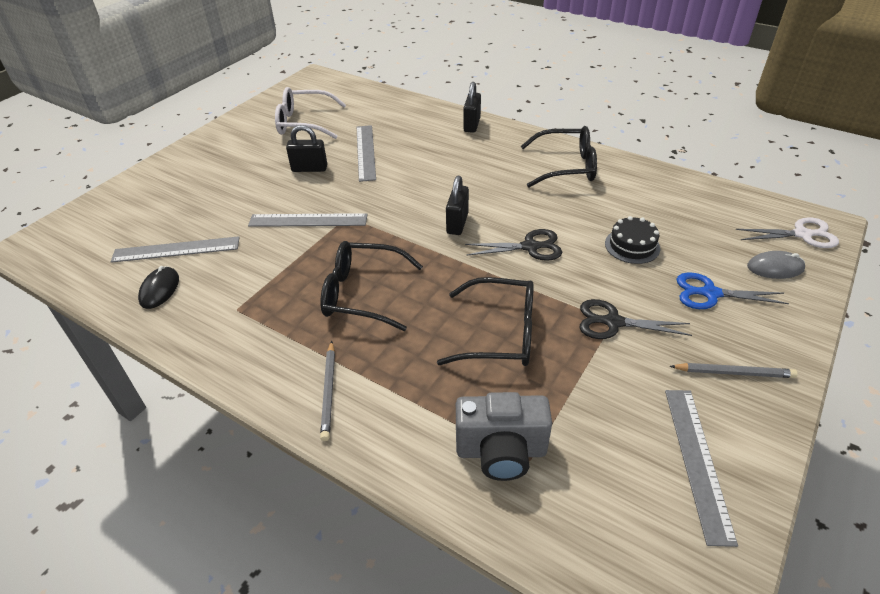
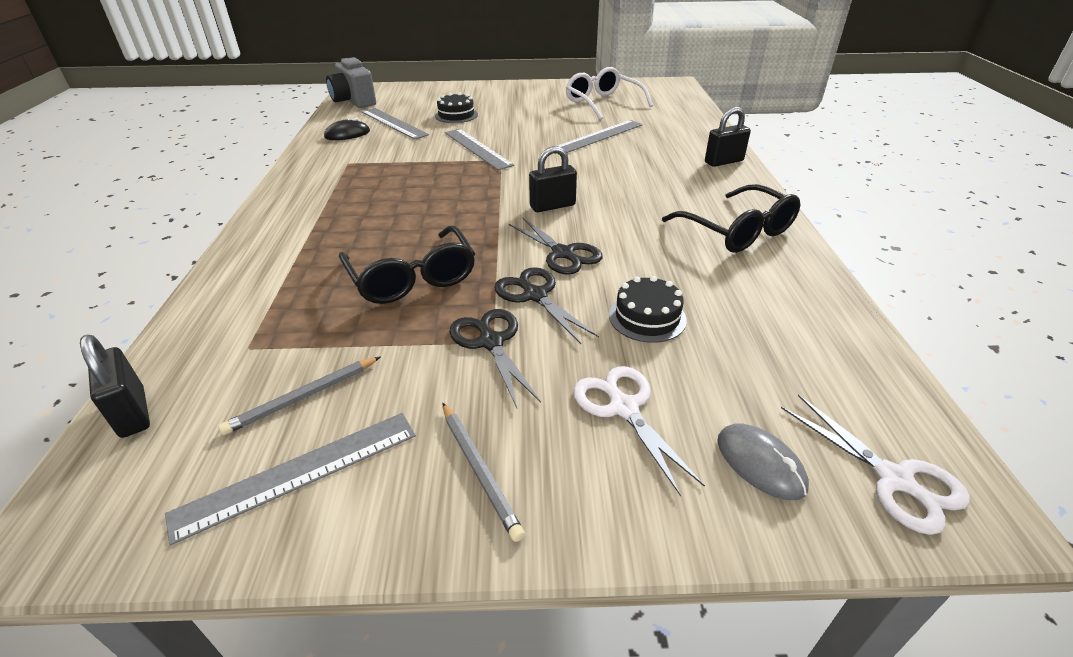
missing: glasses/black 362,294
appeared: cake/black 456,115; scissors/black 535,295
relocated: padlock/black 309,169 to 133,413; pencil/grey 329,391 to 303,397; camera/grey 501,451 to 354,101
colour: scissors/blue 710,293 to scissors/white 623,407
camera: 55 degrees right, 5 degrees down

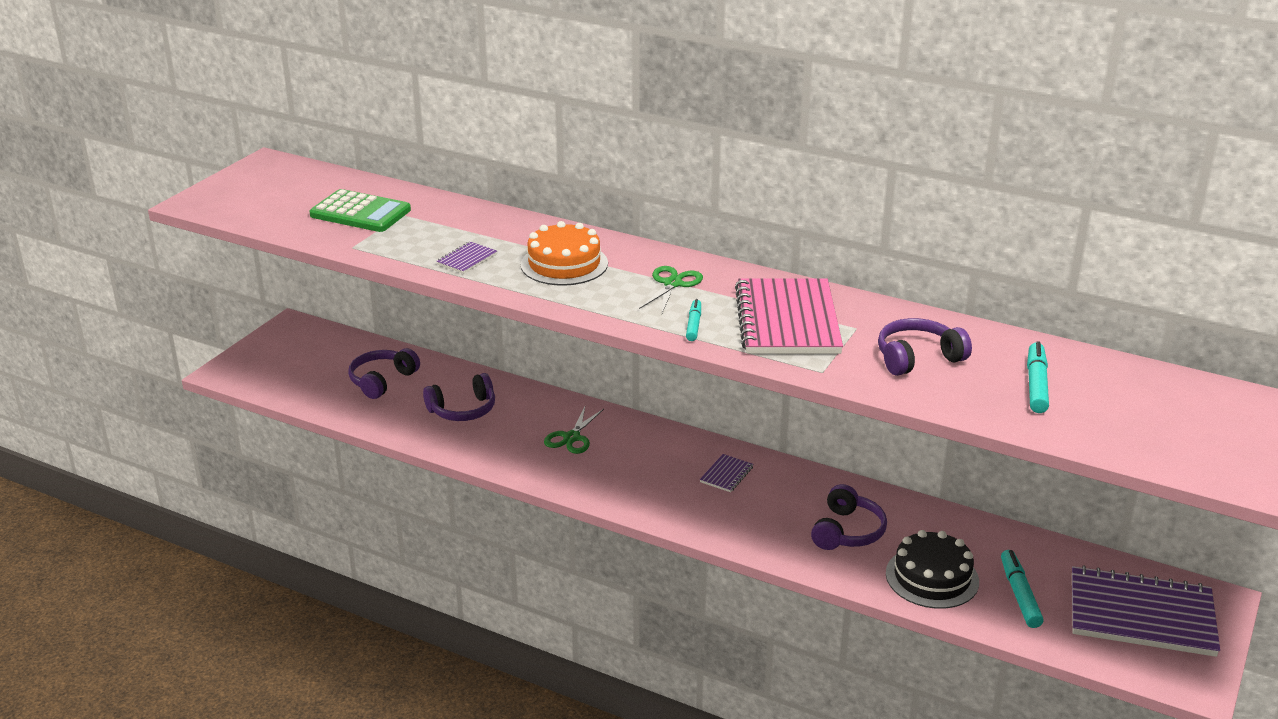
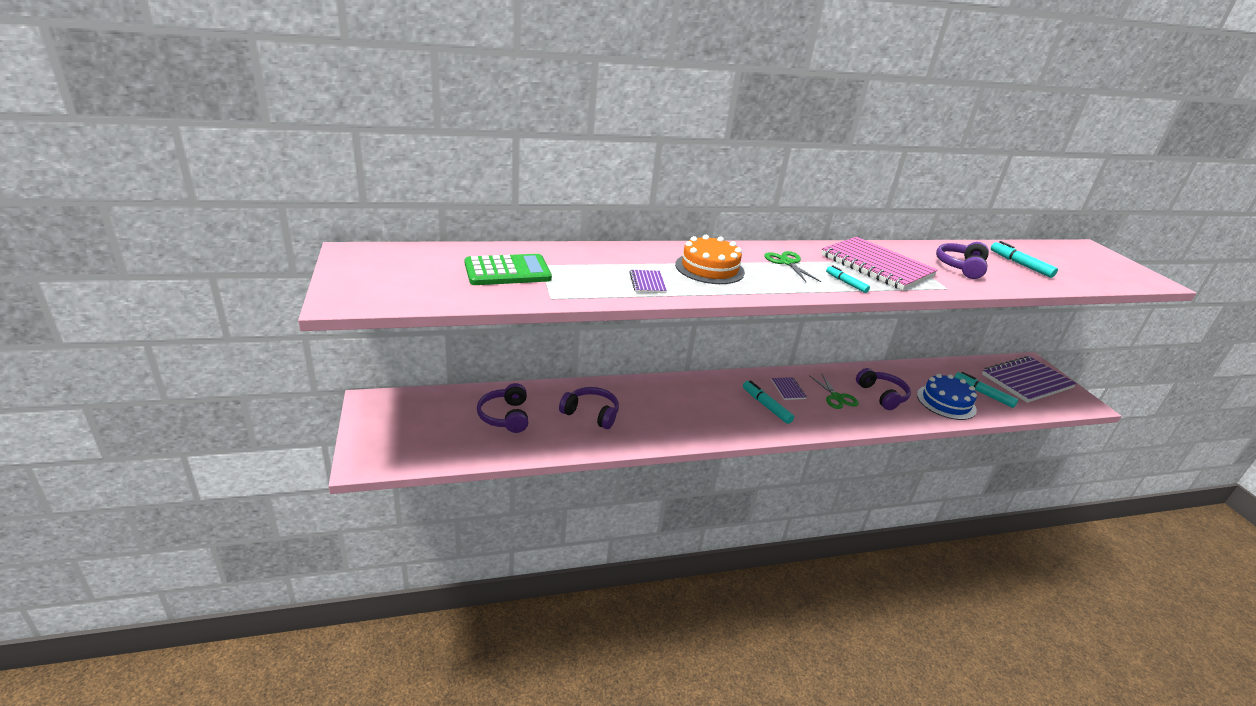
appeared: marker/turquoise 766,406
relocated: scissors/green 571,437 to 836,397
colour: cake/black 932,577 to cake/blue 946,402
spun: headphones/purple 463,410 = 591,414 90 degrees counterclockwise
camera: 45 degrees left, 0 degrees up

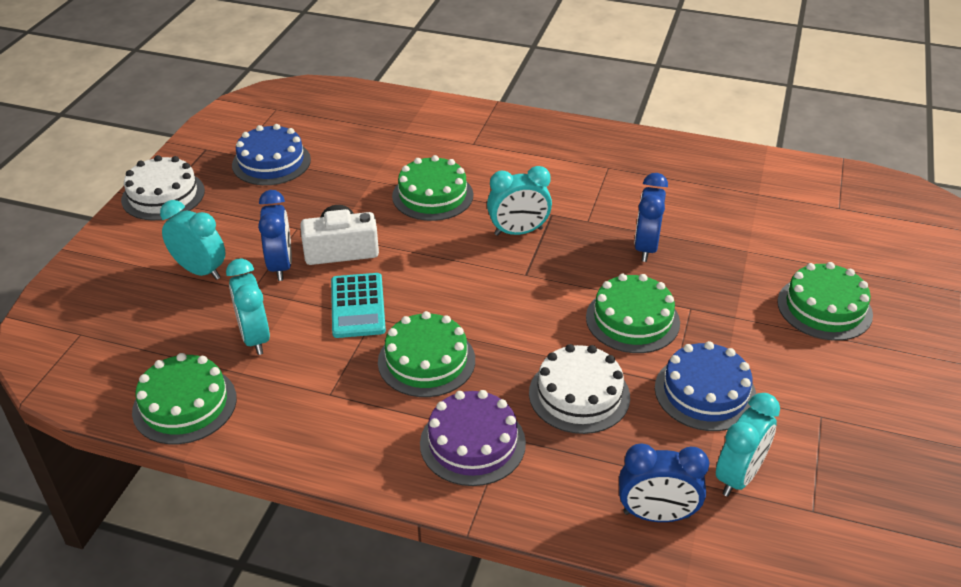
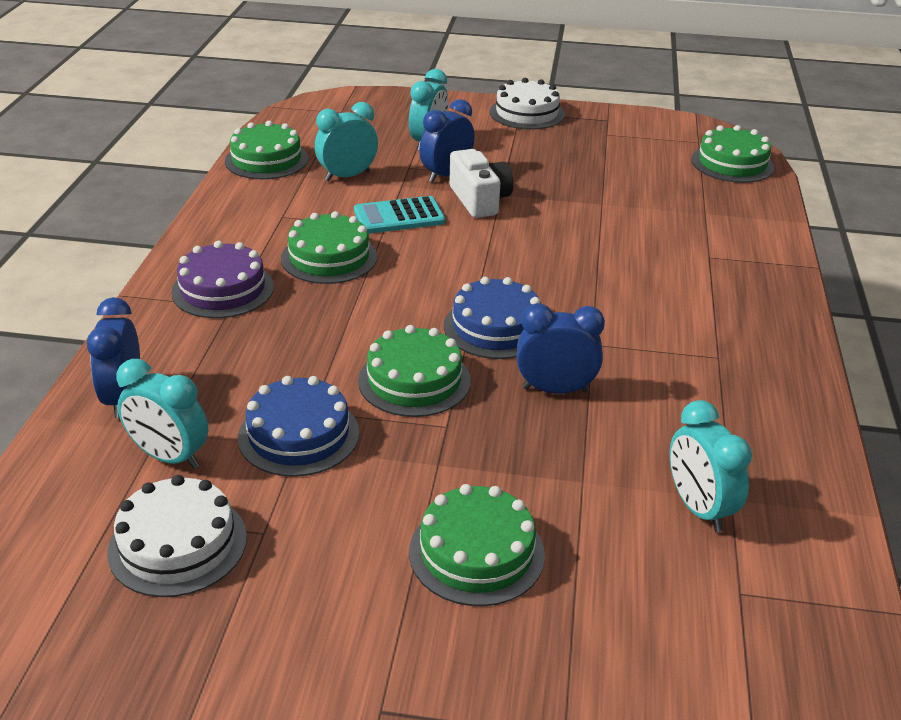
relocated: cake/blue 271,162 to 496,327; cake/green 432,195 to 732,163; clock/turquoise 518,232 to 698,508; cake/white 579,395 to 178,544
spun: clock/blue 281,266 = 446,175 150 degrees clockwise
camera: 80 degrees right, 5 degrees down

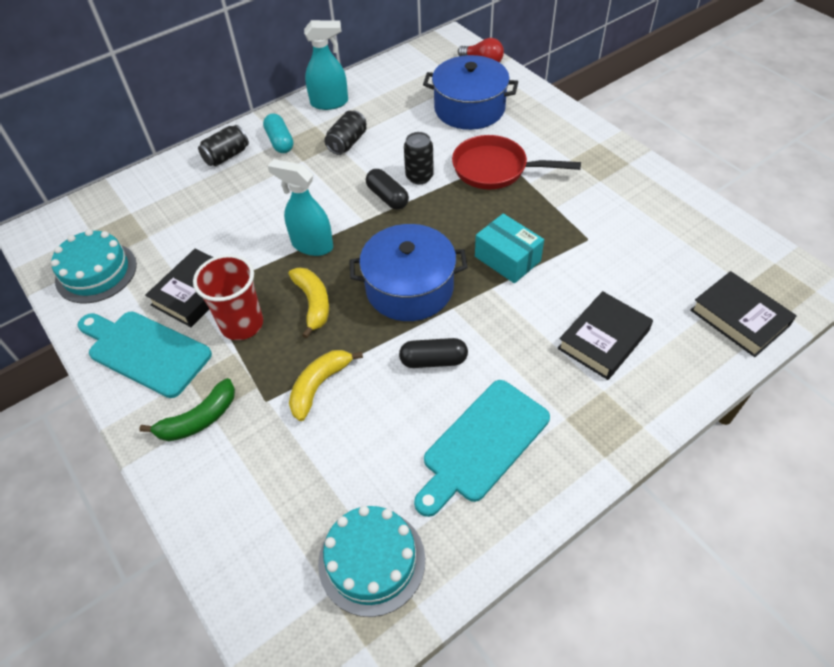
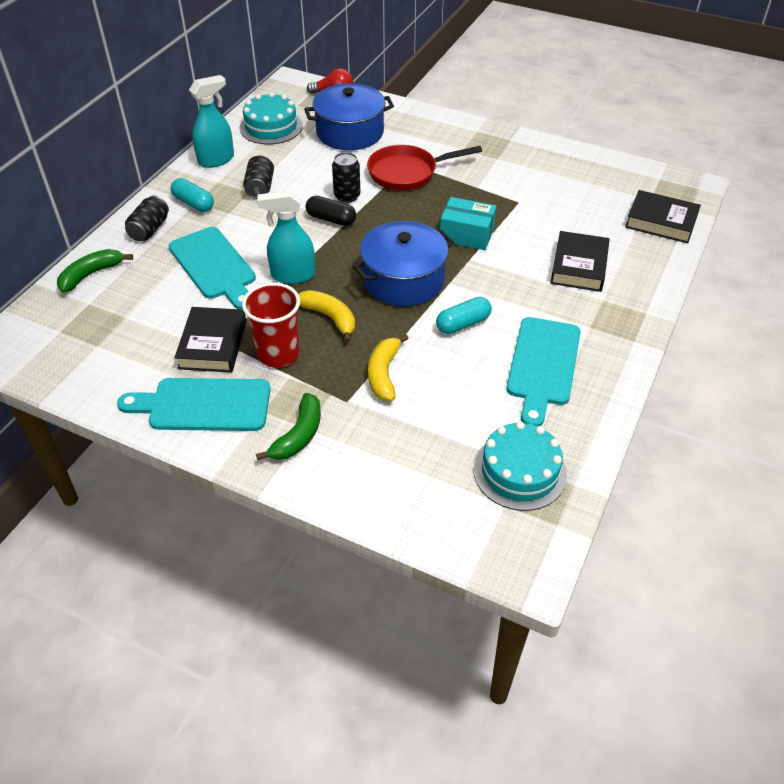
appeared: banana/green 91,275; cutting board/turquoise 214,266
relocated: cake/turquoise 96,272 to 271,127
colour: capsule/black 433,360 to capsule/turquoise 463,324
camera: 30 degrees left, 5 degrees down

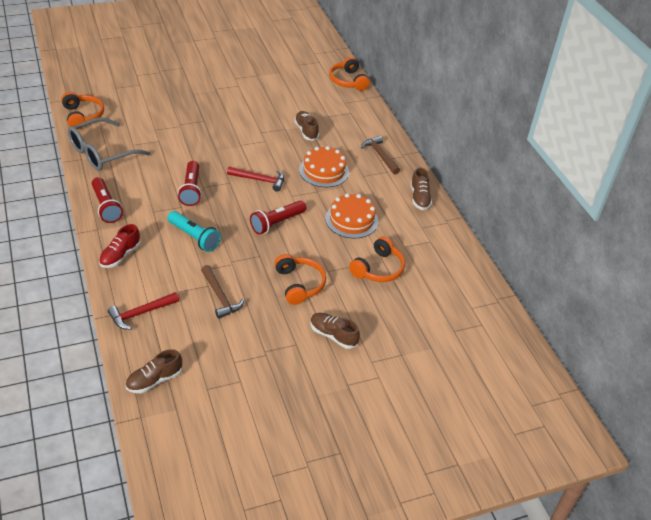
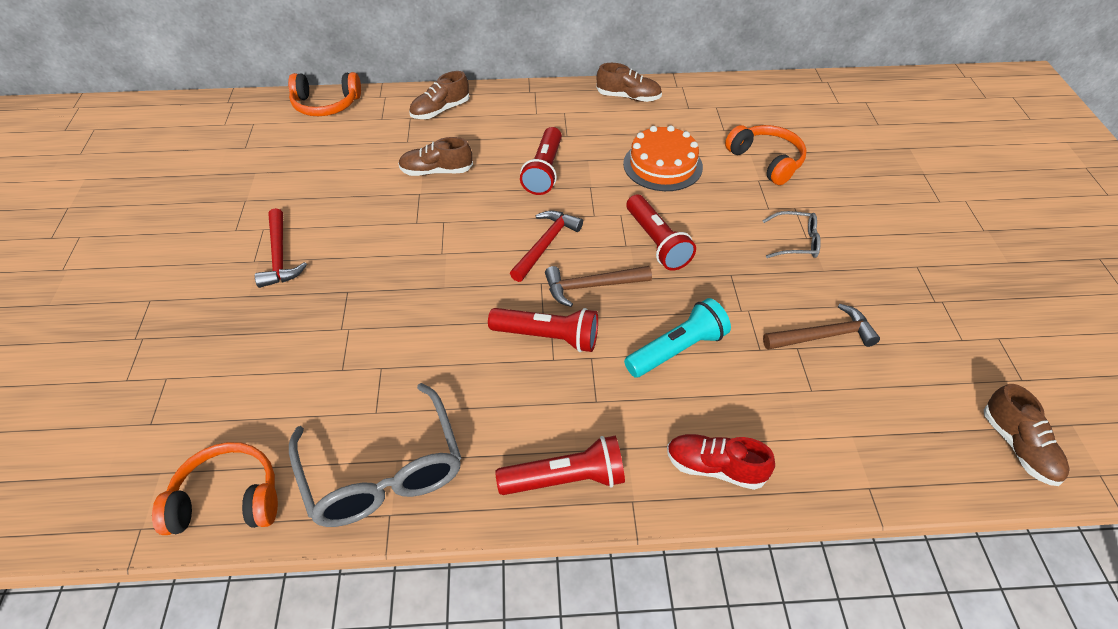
relocated: hammer/red 141,313 to 279,256; shoe/brown 333,335 to 440,110; hammer/brown 380,155 to 591,286
exchanged: headphones/orange 299,284 to glasses/grey 796,242; cake/orange 324,171 to flashlight/red 544,171
spun: shoe/red 120,255 = 715,468 150 degrees clockwise
camera: 70 degrees left, 5 degrees up

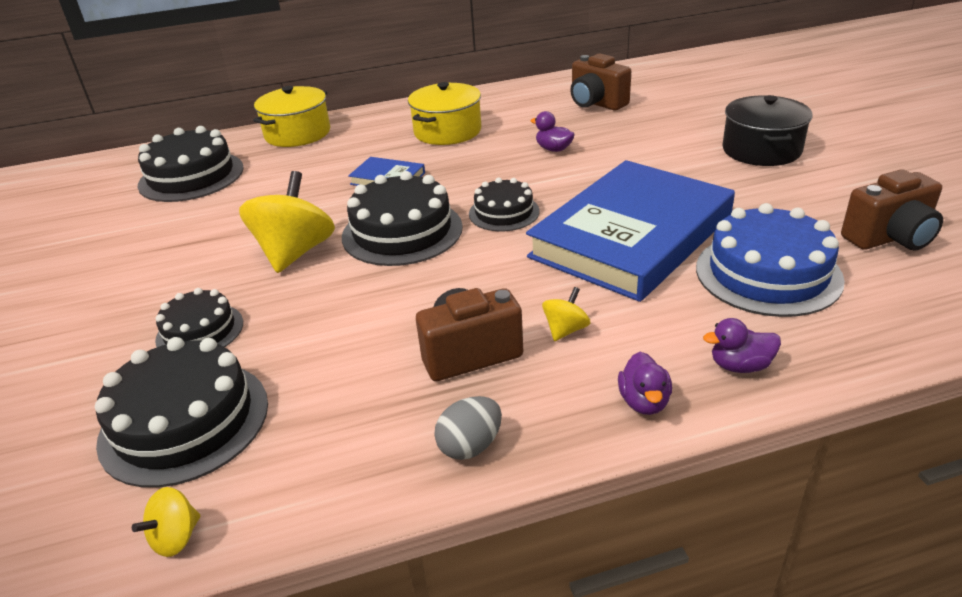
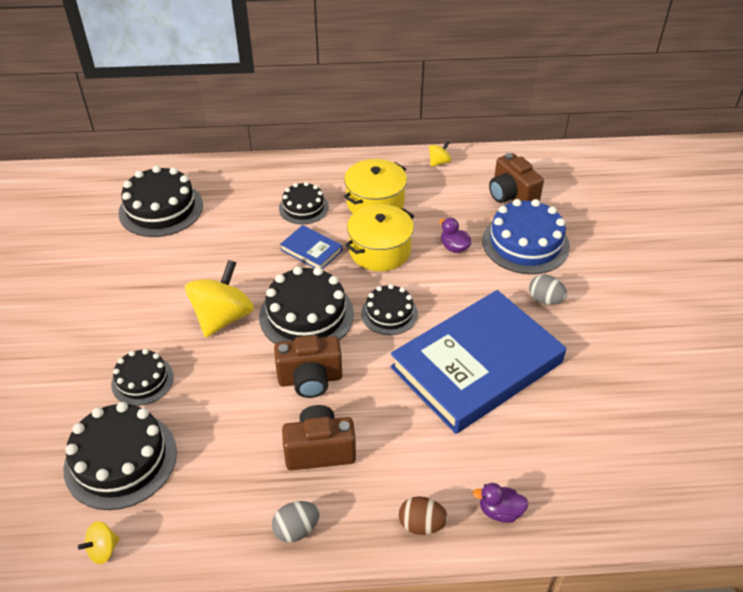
missing: pot/black 761,150
appeared: cake/black 303,207; egg/grey 545,300
relocated: pot/yellow 297,133 to 380,250; spinning top/yellow 565,330 to 439,162; cake/blue 768,273 to 525,243; camera/brown 889,238 to 310,379
exchanged: duck/purple 644,402 to egg/brown 421,524
camera: 10 degrees right, 10 degrees up

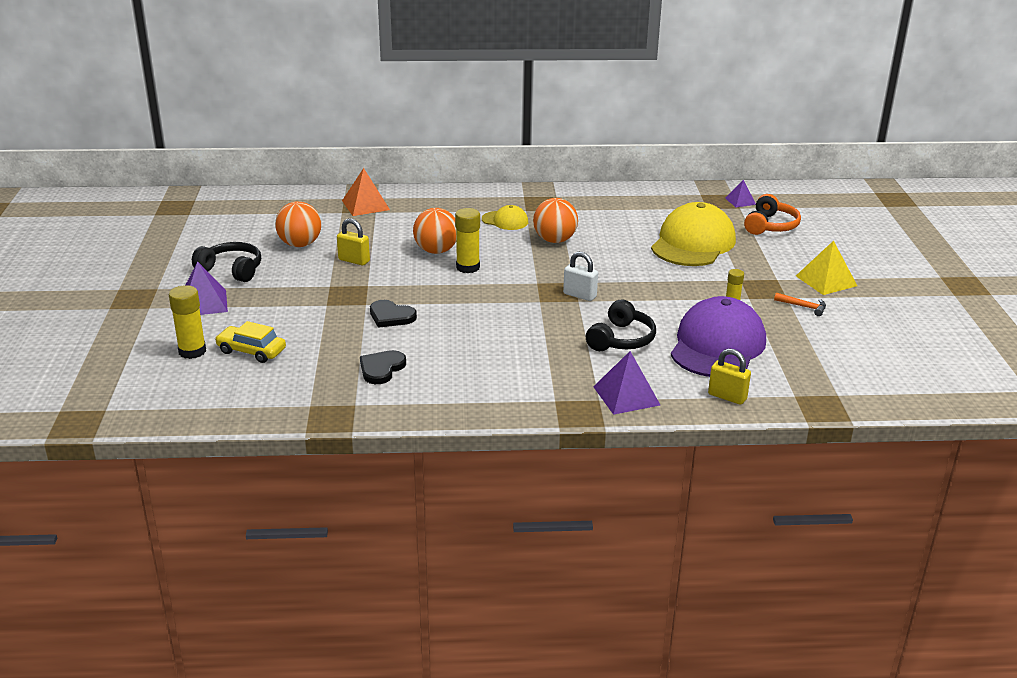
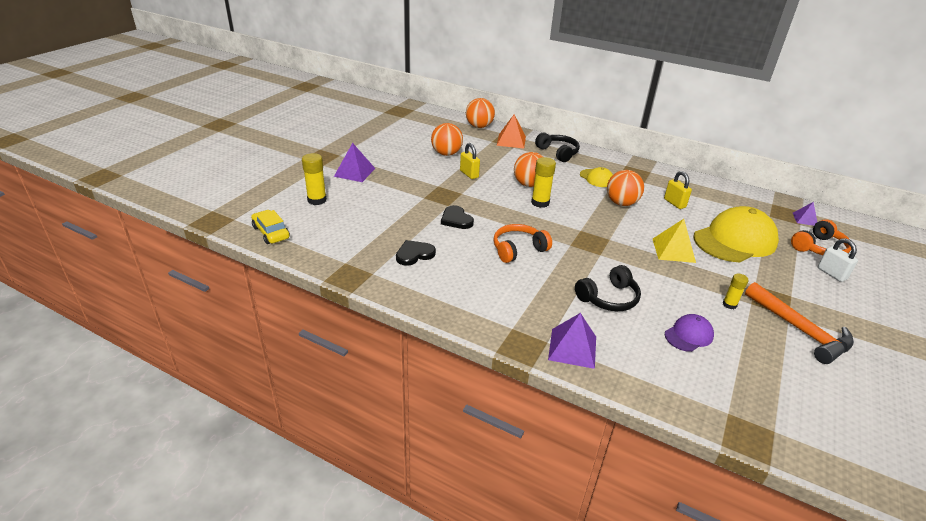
appeared: ball/orange 479,126; headphones/orange 518,249
relocated: headphones/black 231,270 to 558,153; car/yellow 251,351 to 271,232; padlock/white 579,295 to 831,273; padlock/yellow 727,396 to 674,203; pyramid/yellow 826,281 to 673,250
size: cap/purple 717,345 = 688,335 x0.48; hammer/orange 803,307 = 799,330 x2.21
camera: 30 degrees right, 5 degrees up

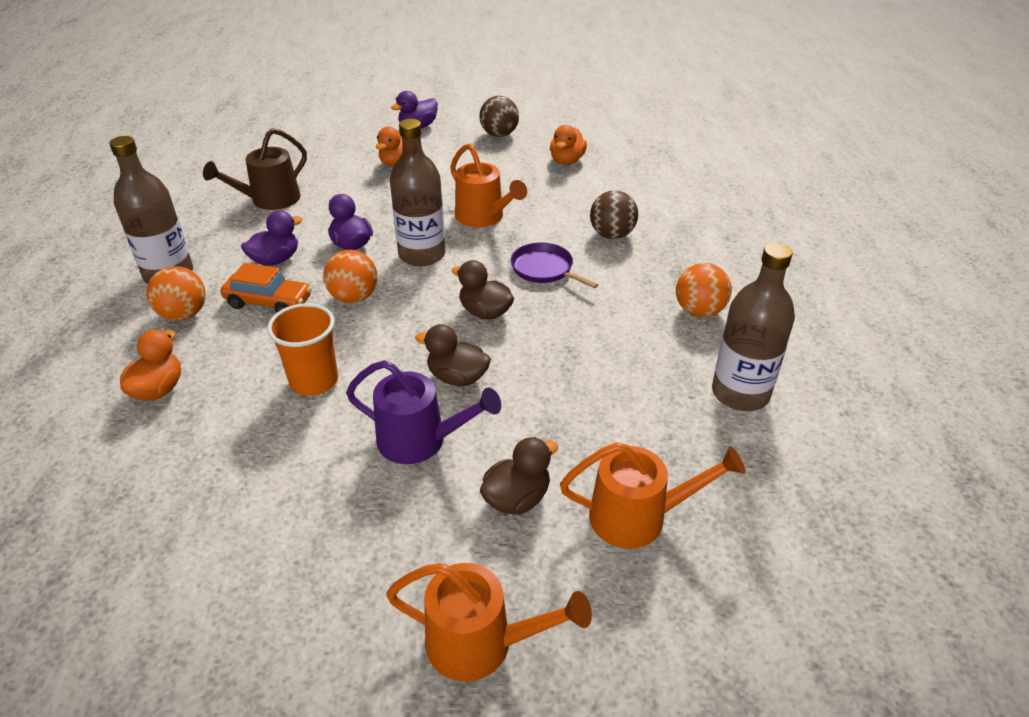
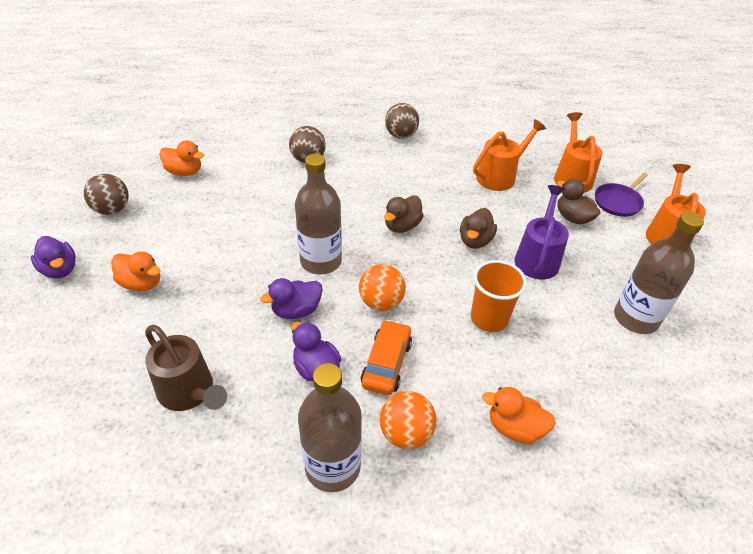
relocated: watering can/orange 484,217 to 500,176; pan/purple 544,269 to 618,202; bottle/brown 740,393 to 635,318
colour: ball/orange 699,311 to ball/brown 401,135
camera: 90 degrees left, 5 degrees up

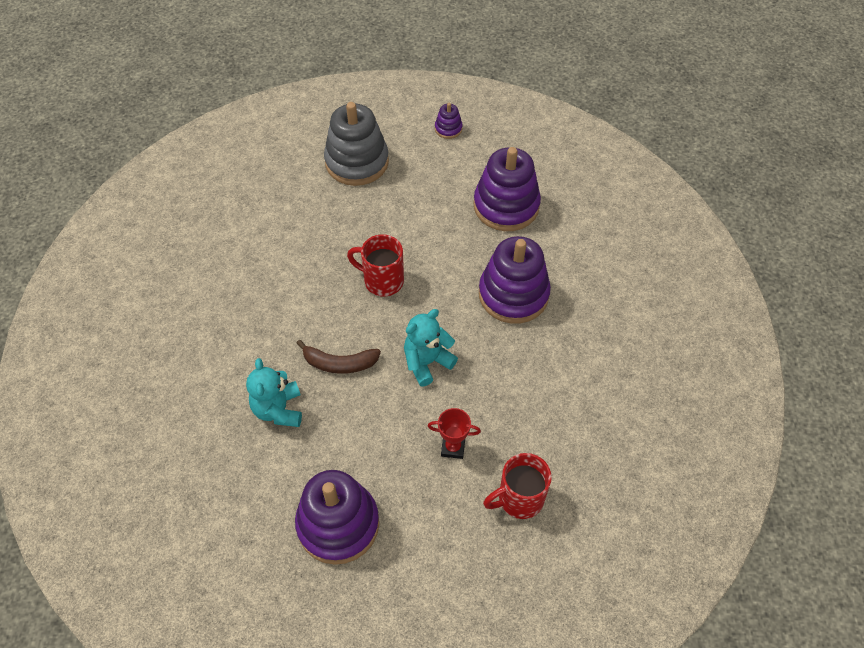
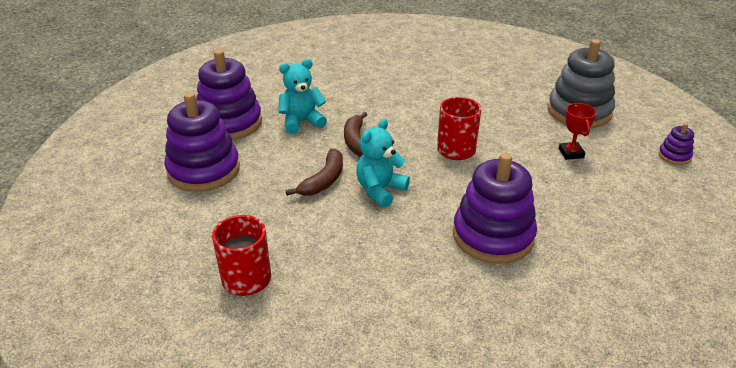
appeared: banana/brown 324,180
relocated: trophy/red 453,447 to 571,153; stacking toy/purple 506,206 to 229,123
spun: teddy bear/turquoise 427,362 = 380,190 90 degrees counterclockwise
camera: 75 degrees right, 20 degrees down

